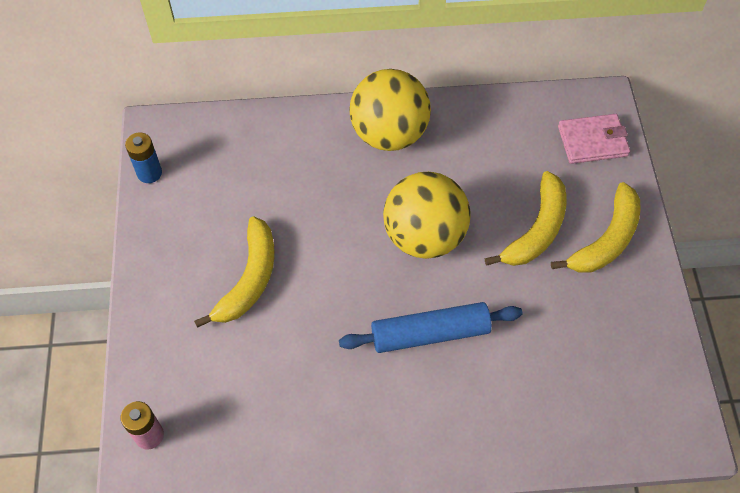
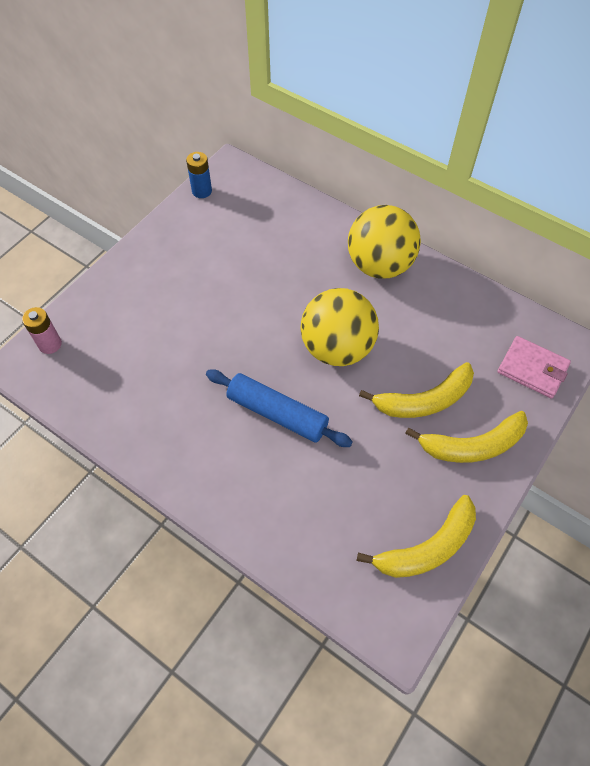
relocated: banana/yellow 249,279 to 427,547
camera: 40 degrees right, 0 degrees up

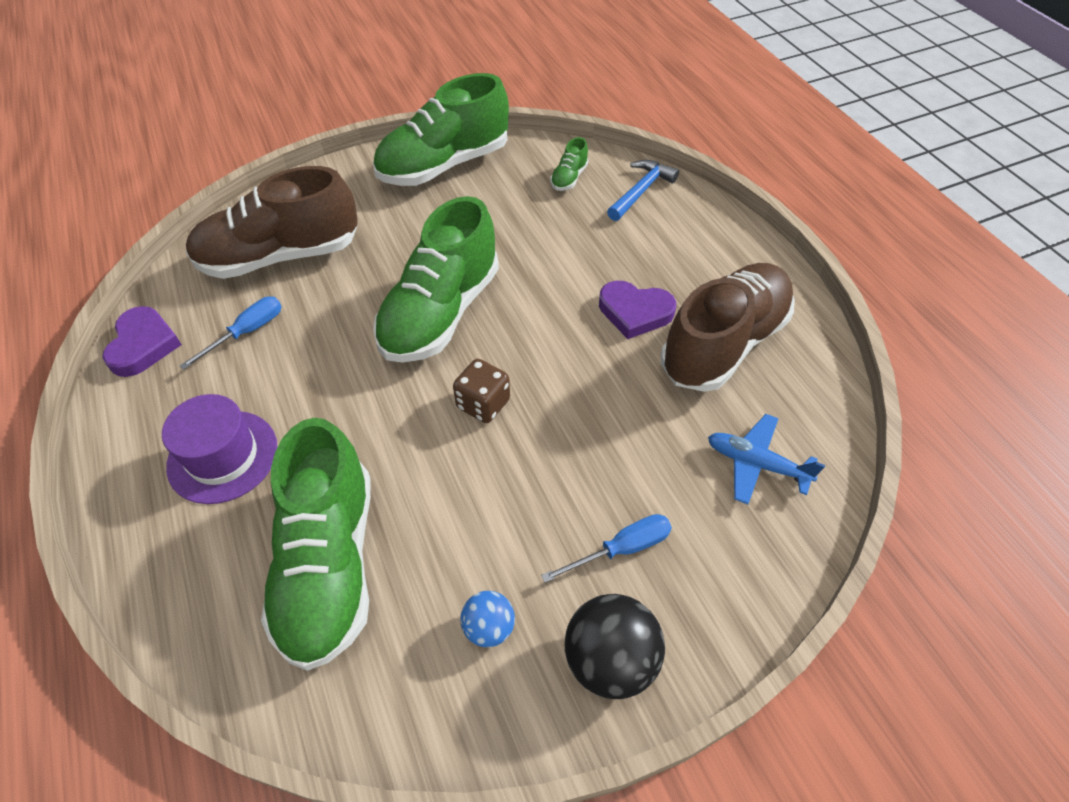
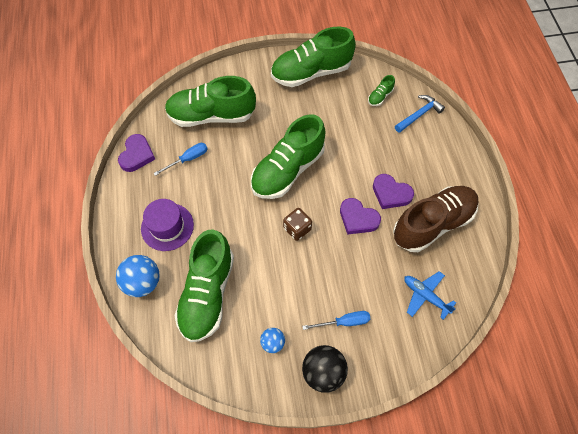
appeared: ball/blue 143,282; heart/purple 358,218
colour: shoe/brown 280,256 to shoe/green 211,115
camera: 15 degrees right, 10 degrees up

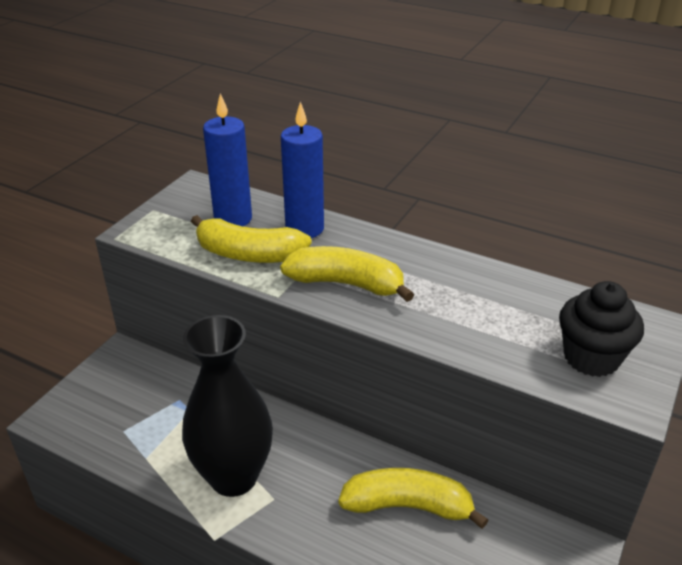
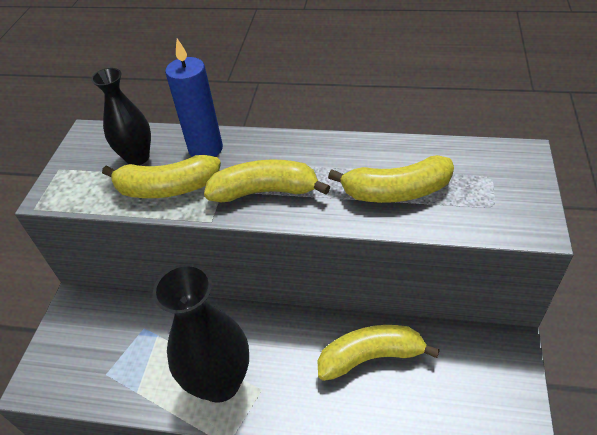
missing: cupcake/black 591,358
appeared: banana/yellow 396,191
exchanged: candle/blue 233,219 to vase/black 137,157
camera: 15 degrees left, 10 degrees up

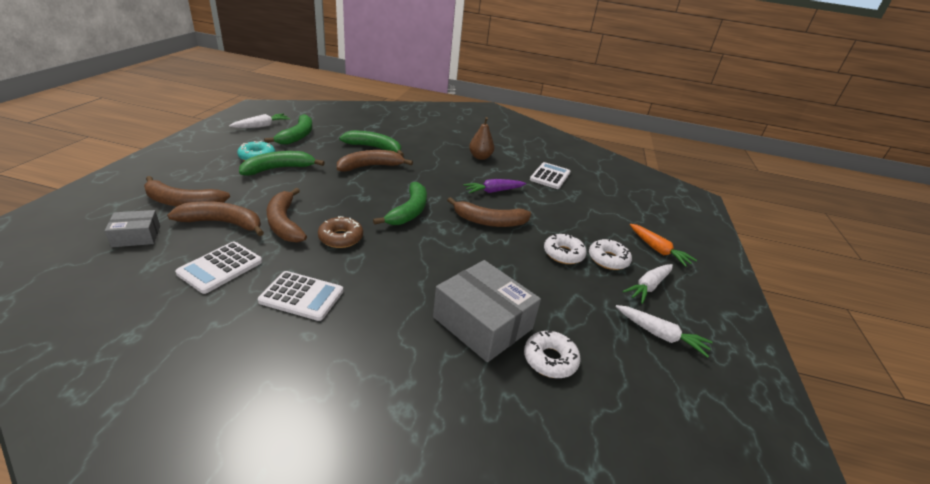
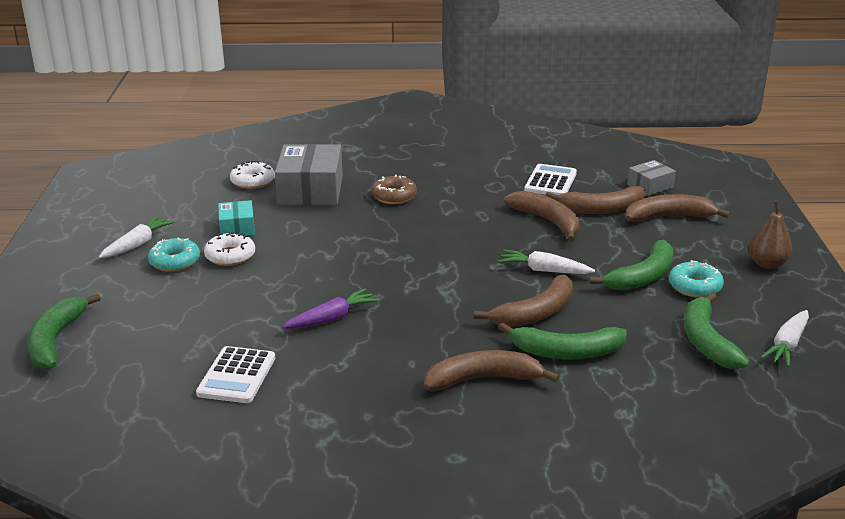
missing: calculator/white 302,296; carrot/orange 657,250
appeared: box/turquoise 237,227
relocated: donut/brown 341,238 to 394,196; banana/green 409,211 to 56,340; banana/brown 489,221 to 483,379; pear/brown 480,157 to 767,264; carrot/white 660,335 to 544,270
colour: donut/white 608,259 to donut/turquoise 175,261
spun: box/grey 482,323 = 310,190 60 degrees clockwise
camera: 170 degrees right, 5 degrees down

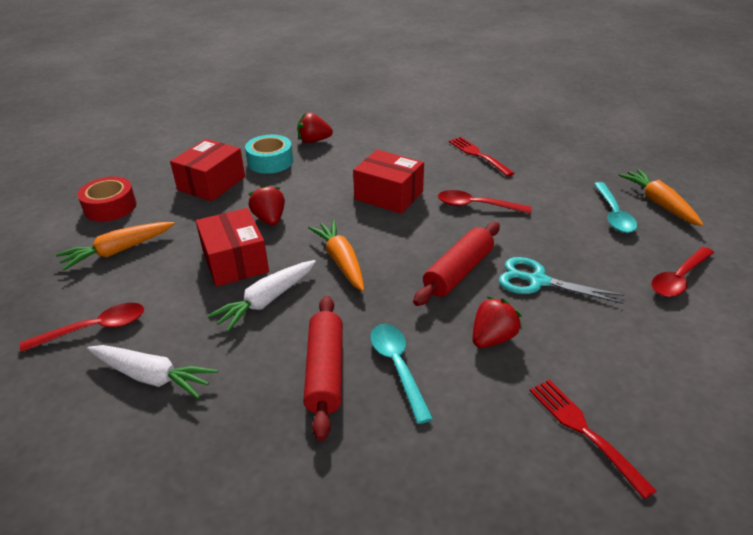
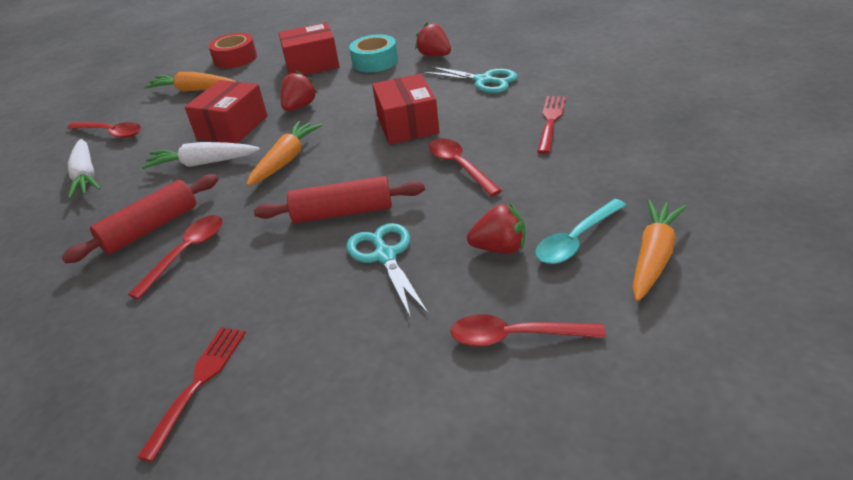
appeared: scissors/turquoise 483,81
relocated: strawberry/red 492,338 to 499,248
colour: spoon/turquoise 397,367 to spoon/red 186,253
camera: 50 degrees right, 0 degrees up

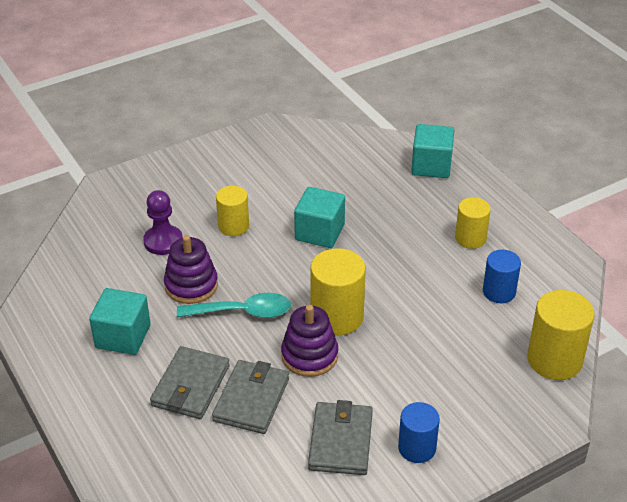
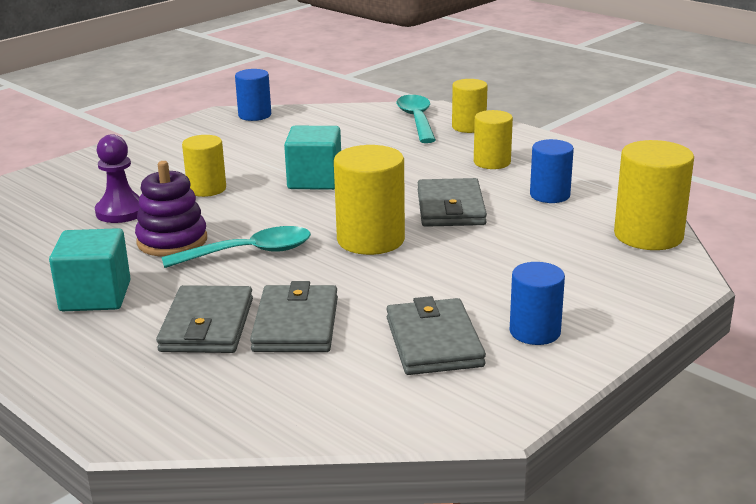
missing: stacking toy/purple 309,355
appeared: cylinder/blue 254,115; wallet/grey 450,208; cylinder/yellow 469,127
exchanged: cube/turquoise 431,166 to spoon/turquoise 416,120
camera: 15 degrees left, 15 degrees down

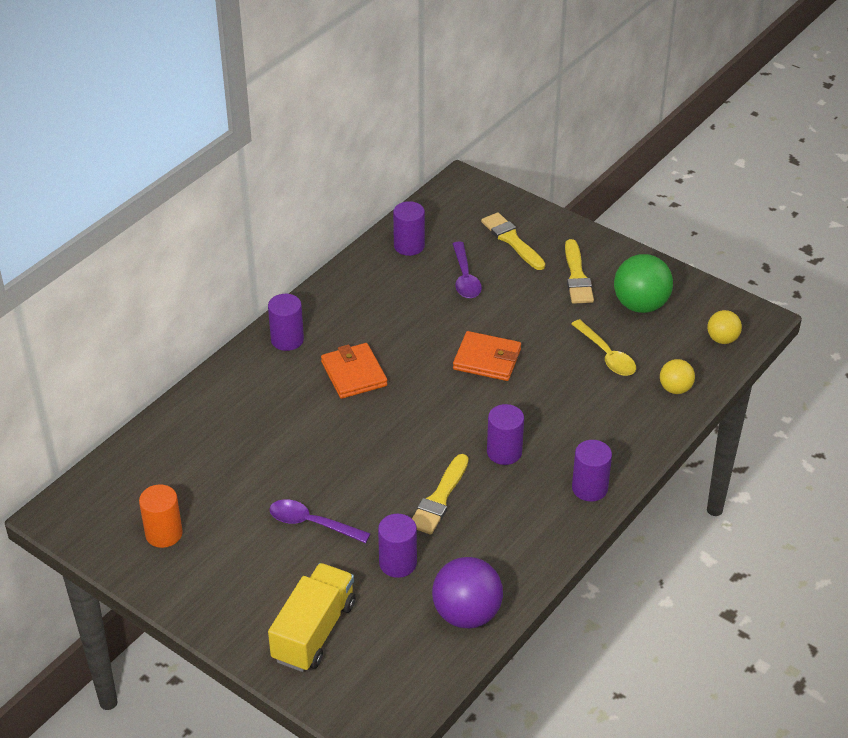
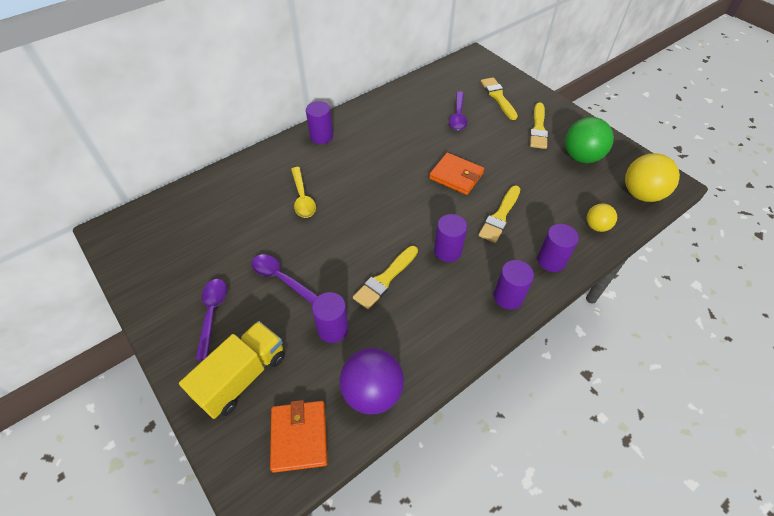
missing: cylinder/orange 164,534
appeared: spoon/purple 212,314; brush/yellow 500,216
relocated: wallet/orange 354,374 to 299,436; cylinder/purple 409,246 to 551,260; spoon/yellow 606,355 to 302,198
size: ball/yellow 722,339 = 641,194 x1.76
camera: 15 degrees right, 10 degrees up

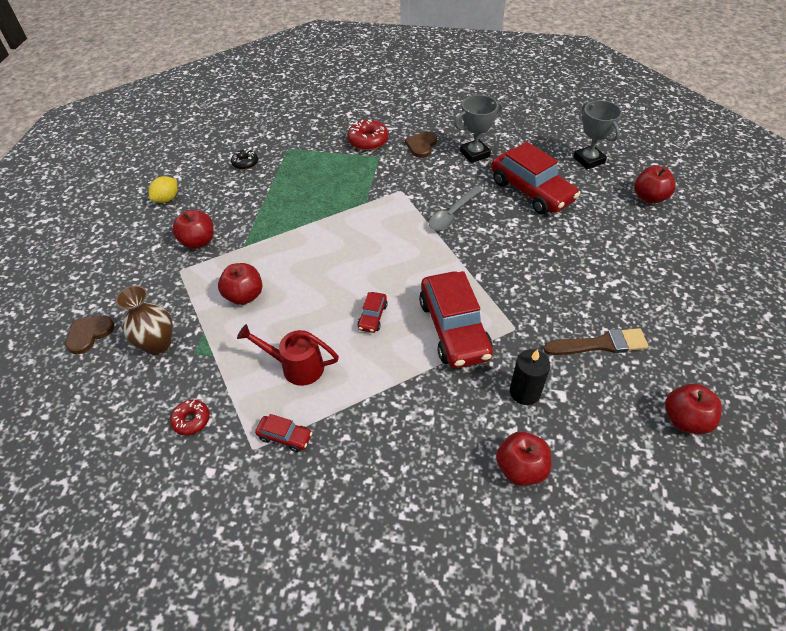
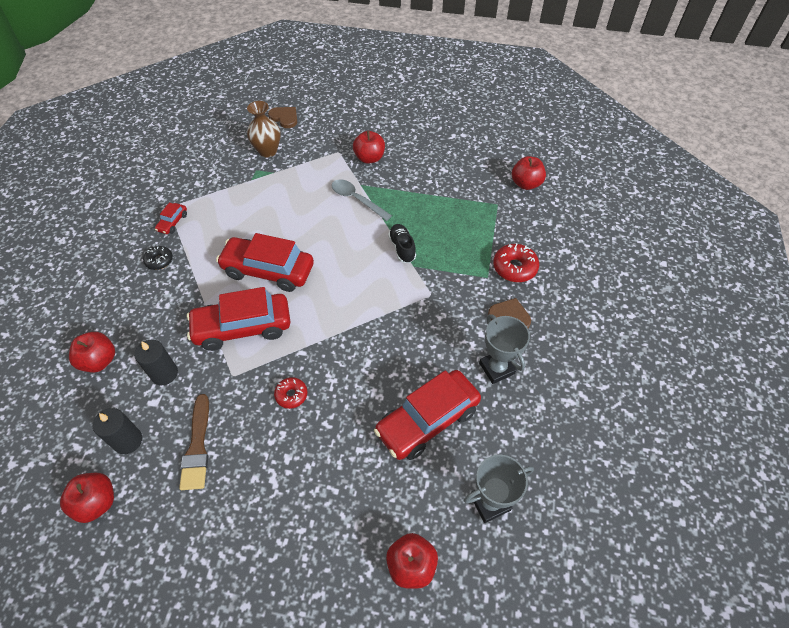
missing: lemon/yellow 167,199; watering can/red 296,366
appeared: candle/black 128,441; shoe/black 402,248
relocated: donut/red 191,420 to 291,395; apple/red 244,296 to 526,184; donut/black 245,163 to 159,261; spoon/grey 452,214 to 357,199
size: car/red 372,316 = 268,271 x2.27
camera: 90 degrees right, 5 degrees up

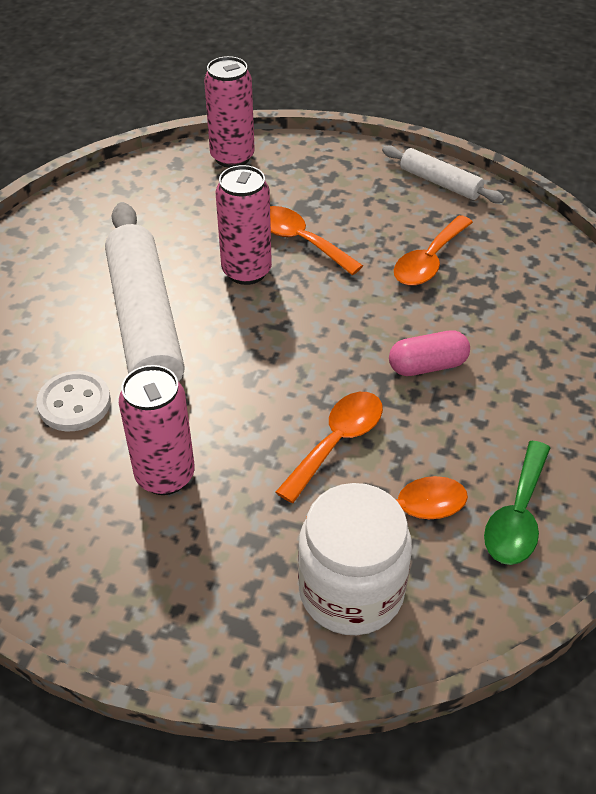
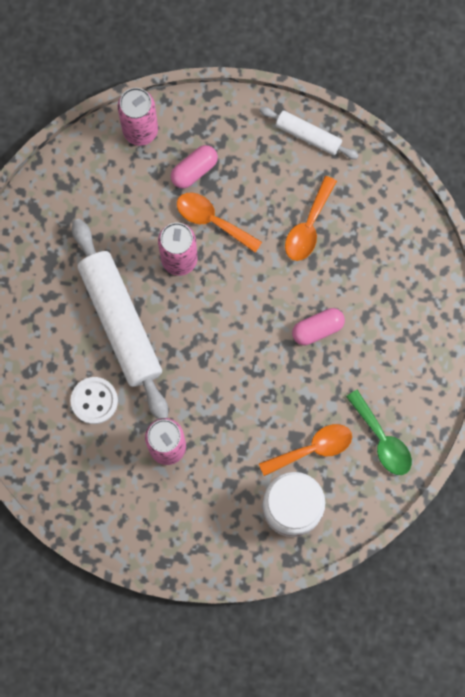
missing: spoon/orange 337,442
appeared: capsule/pink 194,170
spun: spoon/green 517,516 = 382,439 45 degrees counterclockwise
camera: 10 degrees left, 30 degrees up

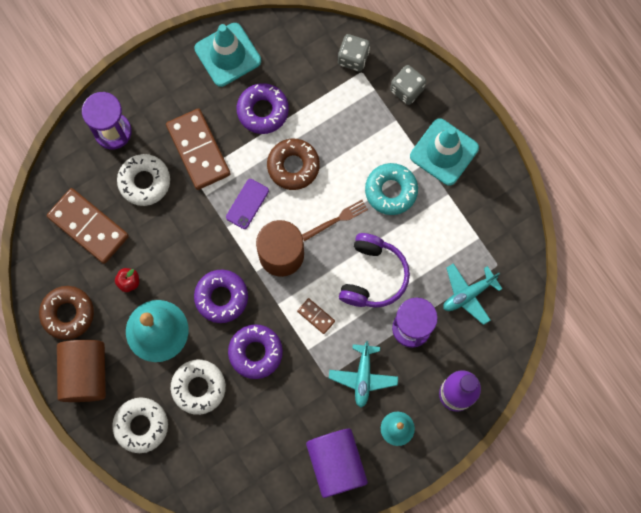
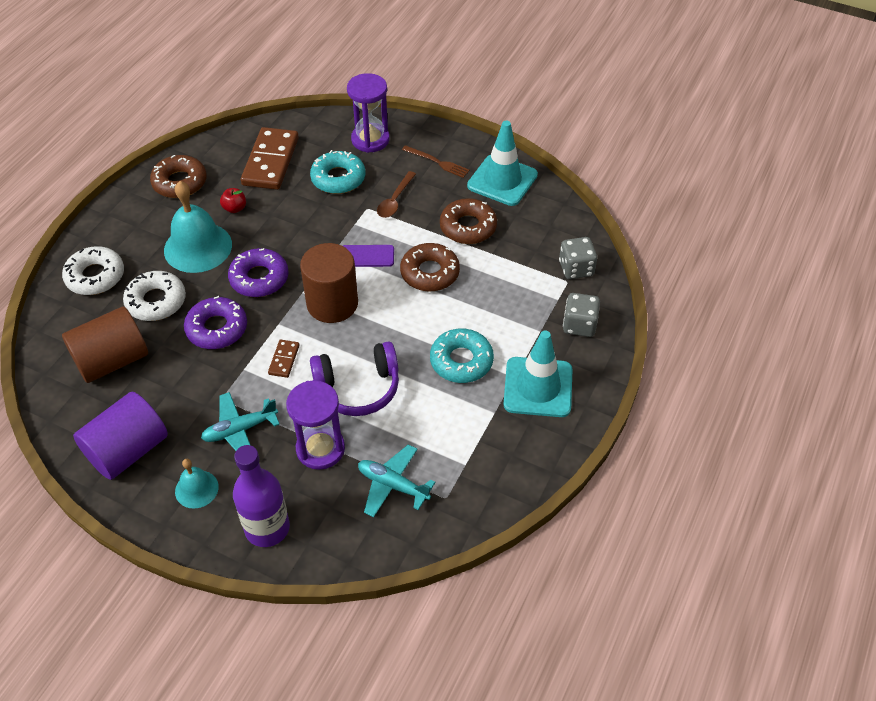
relocated: cylinder/brown 85,373 to 112,360; fork/brown 336,220 to 437,162
exchanged: domino/brown 198,150 to spoon/brown 395,200
colour: donut/white 144,182 to donut/turquoise 338,178; donut/purple 263,111 to donut/brown 468,227
camera: 60 degrees right, 25 degrees down

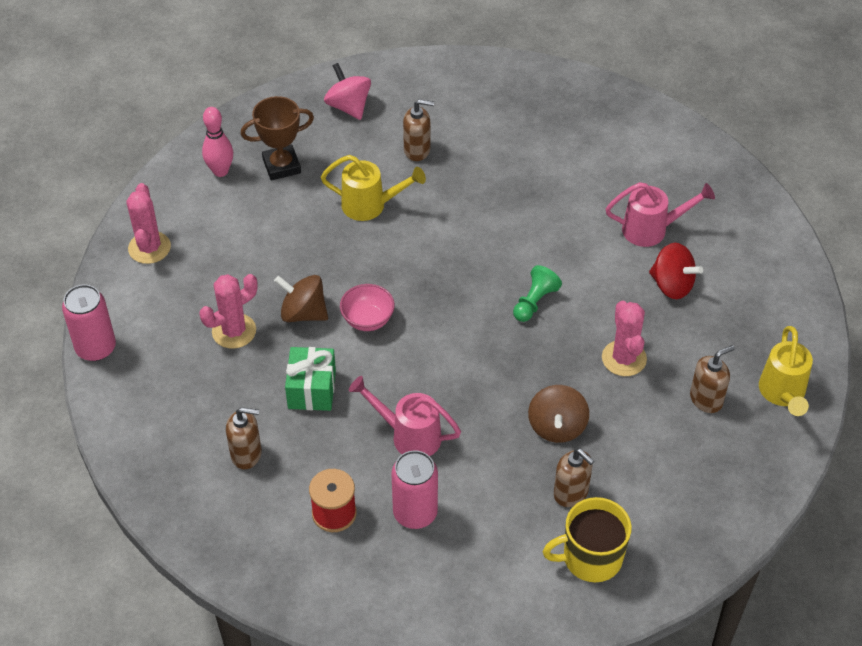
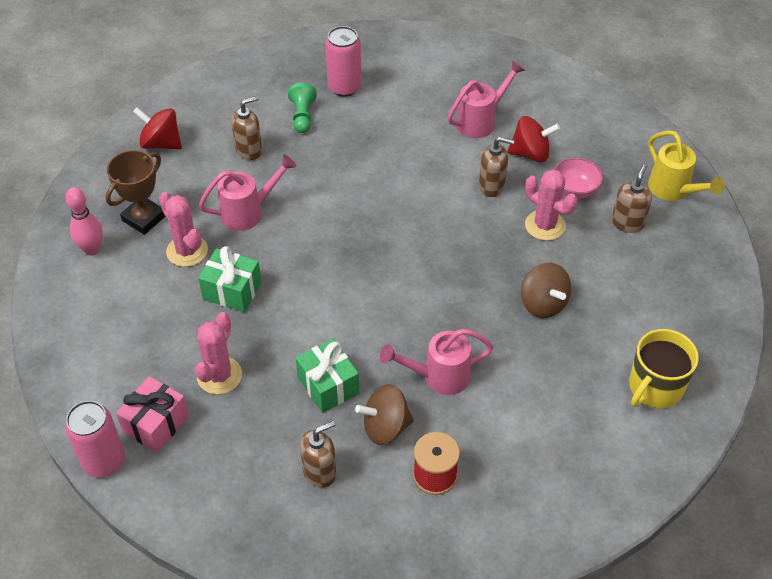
appeared: gift/pink 156,424; gift/green 232,291
relocated: cactus/pink 149,248 to 187,251; spinning top/brown 303,313 to 385,427; bowl/pink 368,320 to 575,190; can/pink 415,513 to 344,87; pawn/green 534,302 to 302,116; soap dispenser/brown 571,493 to 492,186
colour: watering can/yellow 370,205 to watering can/pink 248,212; spinning top/pink 348,106 to spinning top/red 161,143
camera: 35 degrees left, 0 degrees up

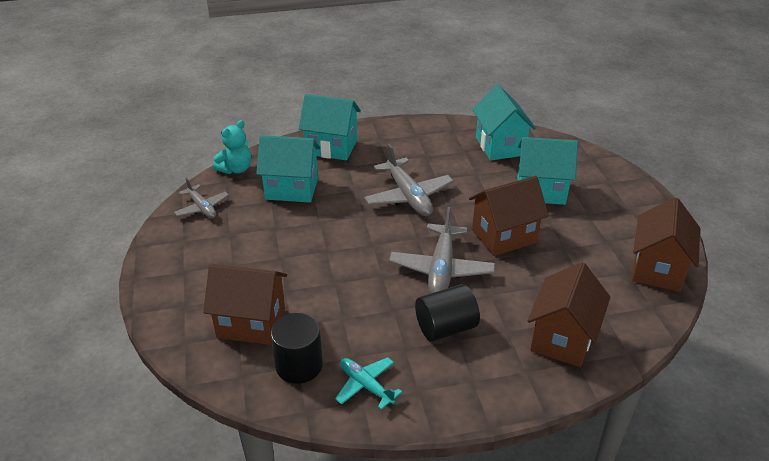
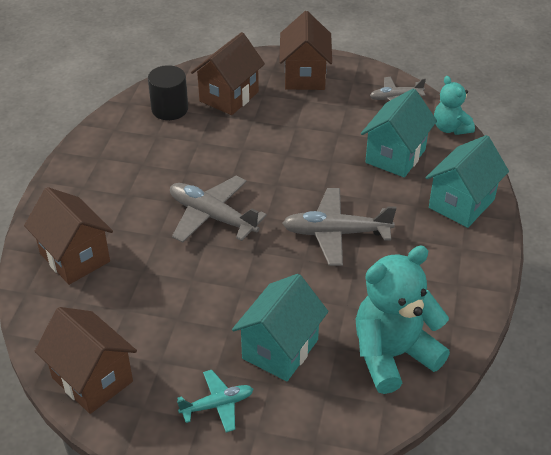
missing: cylinder/black 445,327
relocated: plane/turquoise 366,385 to 217,405; house/brown 504,236 to 304,76
exchanged: house/turquoise 500,146 to teddy bear/turquoise 393,355
camera: 115 degrees right, 5 degrees up

